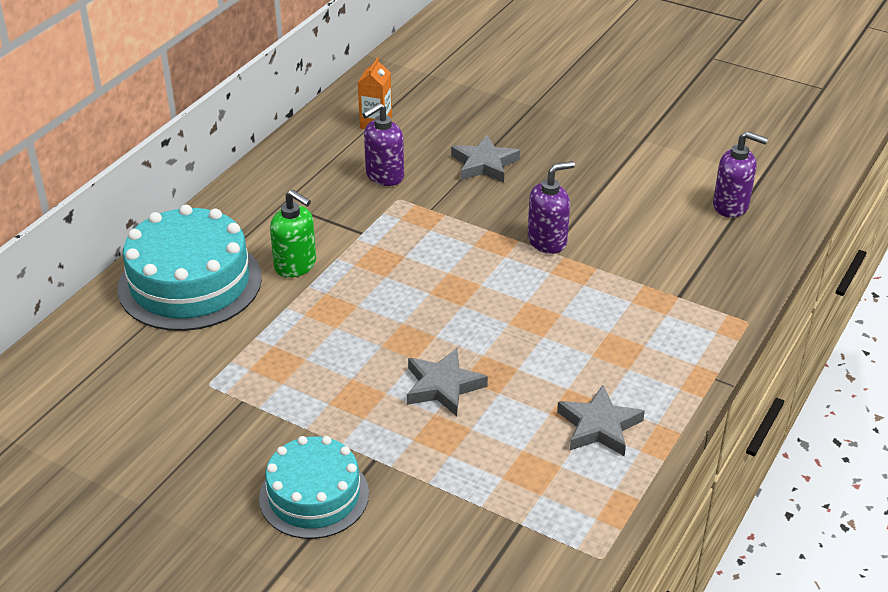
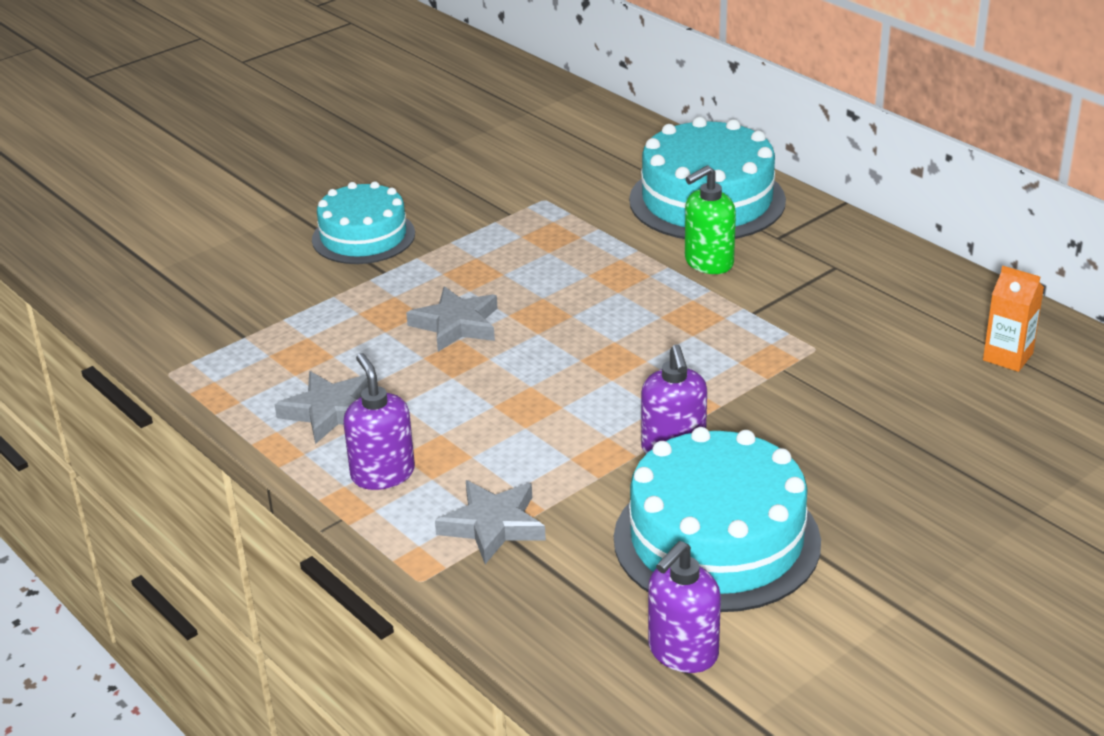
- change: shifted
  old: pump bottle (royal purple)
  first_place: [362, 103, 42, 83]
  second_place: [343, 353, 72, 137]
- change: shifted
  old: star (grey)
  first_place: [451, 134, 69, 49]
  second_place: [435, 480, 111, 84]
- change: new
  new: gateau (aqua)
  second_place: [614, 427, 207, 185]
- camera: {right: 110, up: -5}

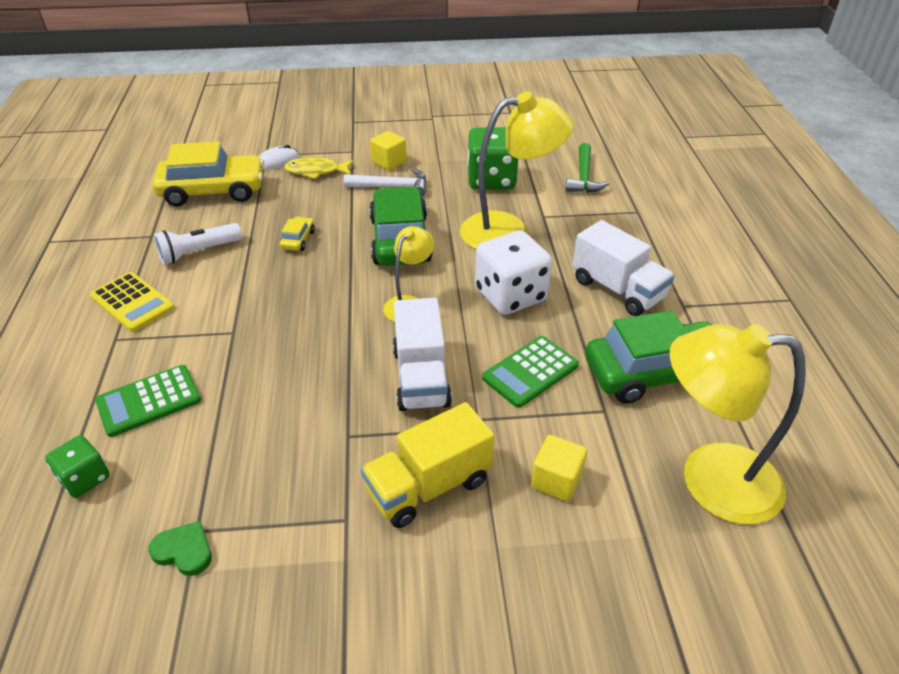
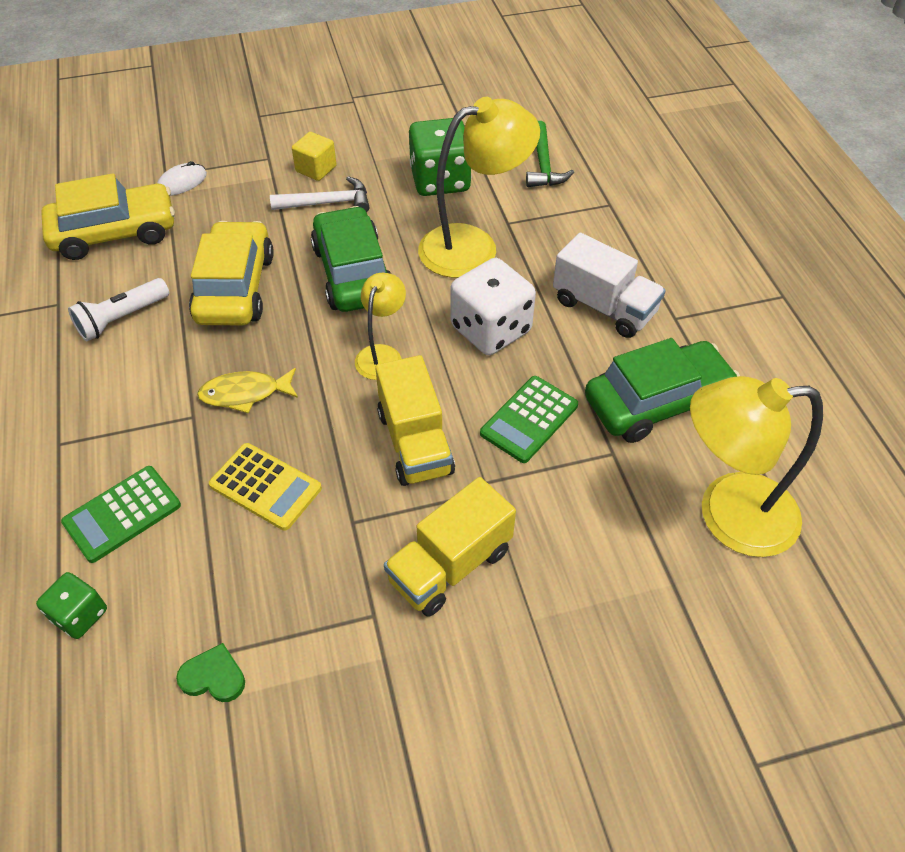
- change: scaled
  old: car (yellow)
  first_place: [279, 217, 36, 34]
  second_place: [189, 221, 85, 105]
  factor: 2.34
- change: shifted
  old: fish figure (yellow)
  first_place: [284, 157, 70, 22]
  second_place: [197, 368, 101, 46]
- change: shifted
  old: pocket calculator (yellow)
  first_place: [90, 272, 84, 60]
  second_place: [209, 443, 113, 88]
- change: repainted
  old: toy truck (white)
  new: toy truck (yellow)
  first_place: [393, 298, 59, 113]
  second_place: [375, 355, 80, 131]
- change: gone
  old: solid cube (yellow)
  first_place: [531, 435, 56, 67]
- camera: {right: -10, up: 10}

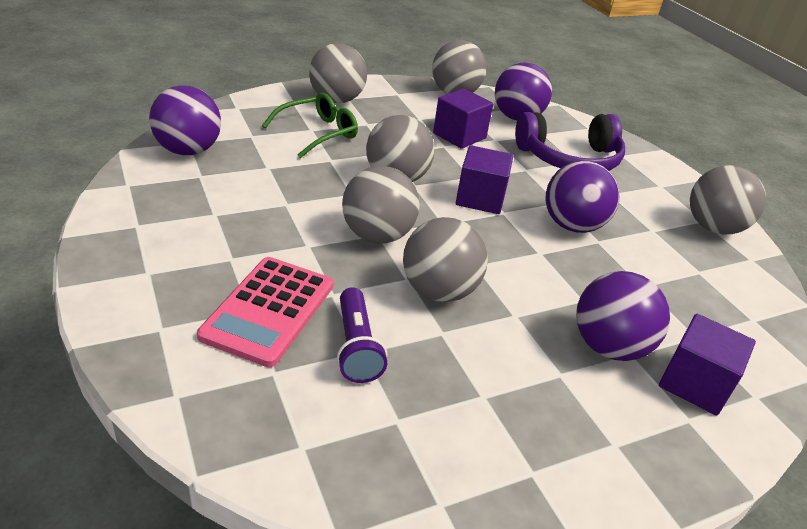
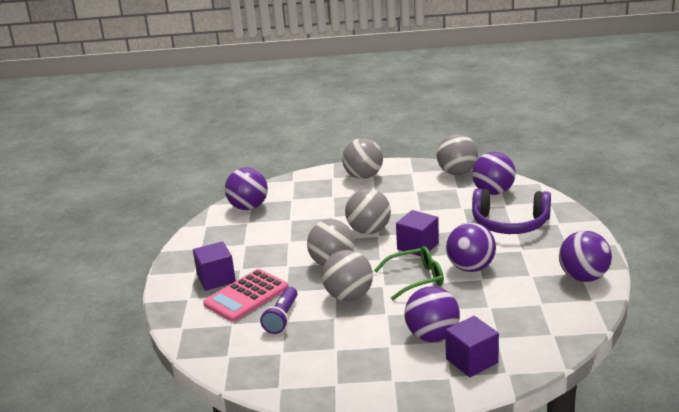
- change: shifted
  old: solid cube (royal purple)
  first_place: [433, 88, 60, 61]
  second_place: [193, 241, 43, 50]
- change: shifted
  old: glasses (green)
  first_place: [262, 93, 96, 65]
  second_place: [374, 246, 70, 54]
- change: repainted
  old: ball (grey)
  new: ball (royal purple)
  first_place: [690, 165, 76, 70]
  second_place: [559, 231, 53, 51]
- camera: {right: 30, up: -10}

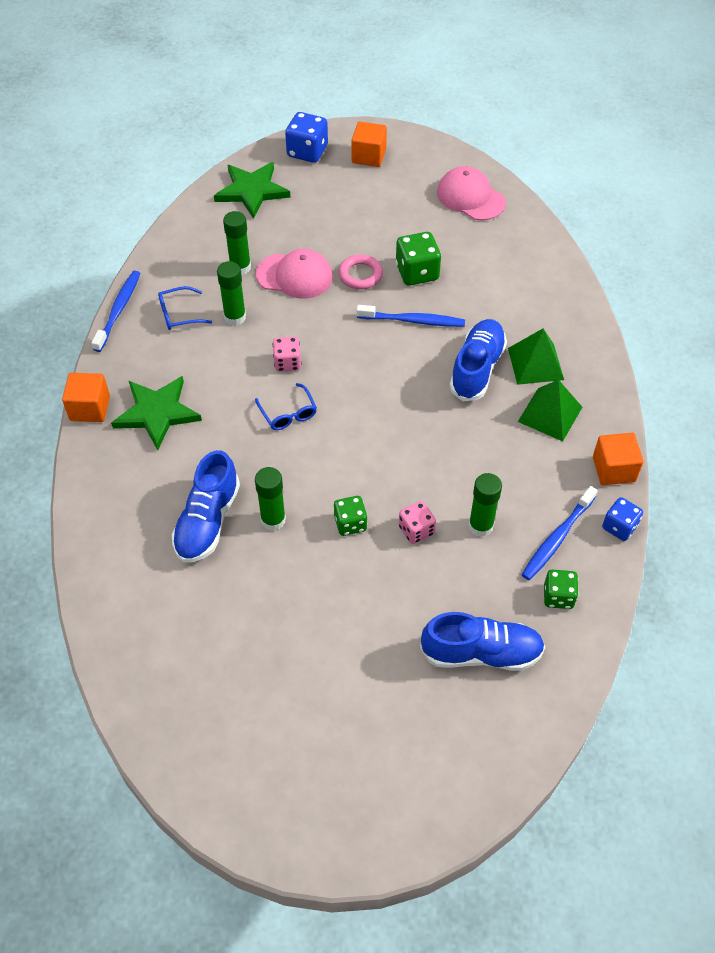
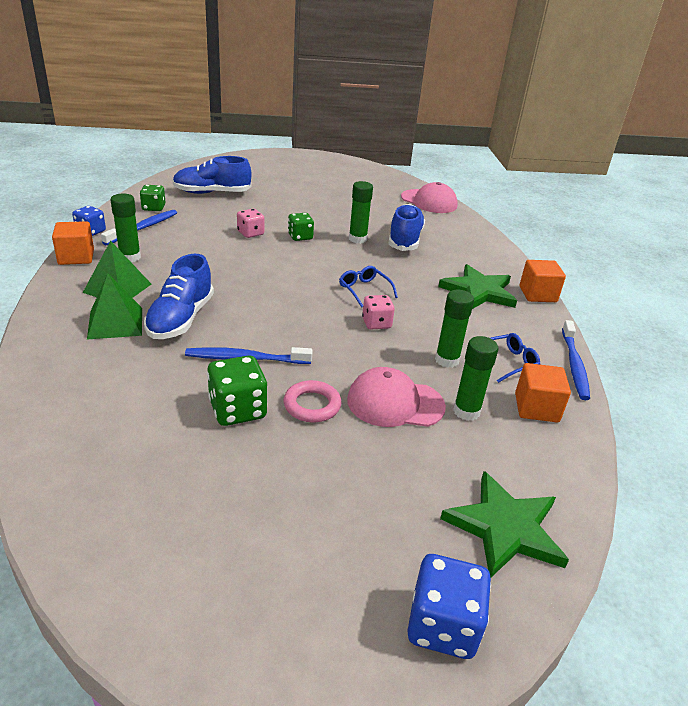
- change: shifted
  old: stick of glue (green)
  first_place: [468, 473, 34, 64]
  second_place: [111, 194, 30, 68]
- change: shifted
  old: cap (pink)
  first_place: [437, 166, 69, 55]
  second_place: [401, 182, 57, 31]
- change: shifted
  old: solid cube (orange-coloured)
  first_place: [351, 122, 36, 45]
  second_place: [515, 363, 56, 60]
- camera: {right: 170, up: -20}

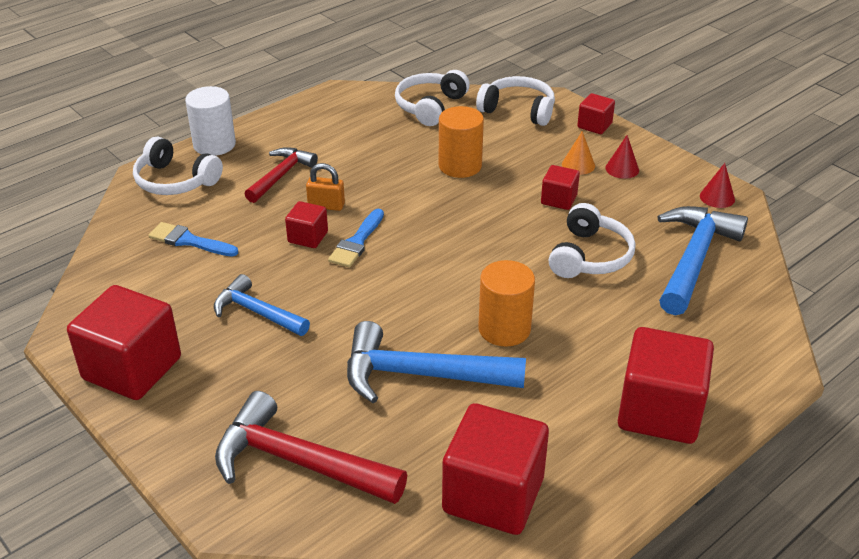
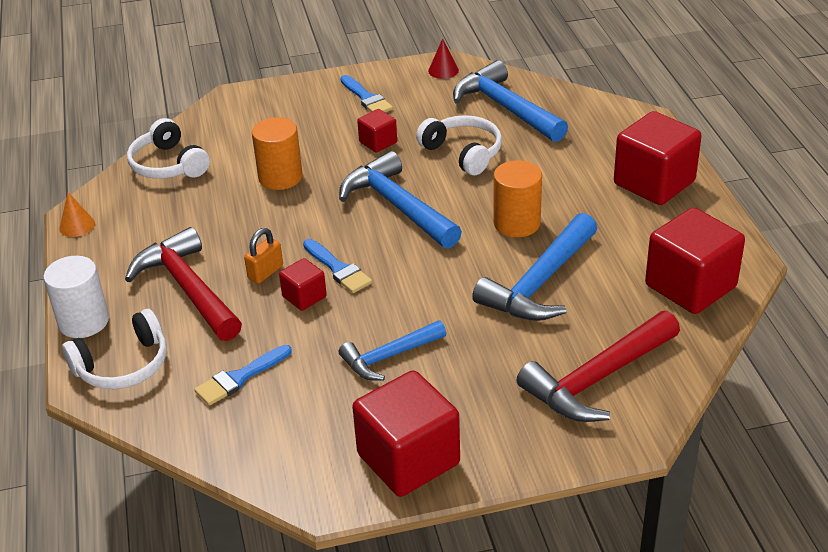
- change: shifted
  old: cone (orange-coloured)
  first_place: [562, 131, 33, 44]
  second_place: [59, 192, 36, 45]
- change: scaled
  old: hammer (red)
  first_place: [245, 147, 73, 56]
  second_place: [125, 227, 117, 114]
  factor: 1.61
- change: new
  new: hammer (cobalt)
  second_place: [339, 151, 123, 98]
- change: swapped
  old: cone (red)
  new: brush (cobalt)
  first_place: [606, 135, 33, 44]
  second_place: [340, 75, 53, 37]
- change: gone
  old: headset (white)
  first_place: [476, 76, 79, 50]
- change: gone
  old: solid cube (red)
  first_place: [577, 93, 38, 41]
- camera: {right: -60, up: 0}

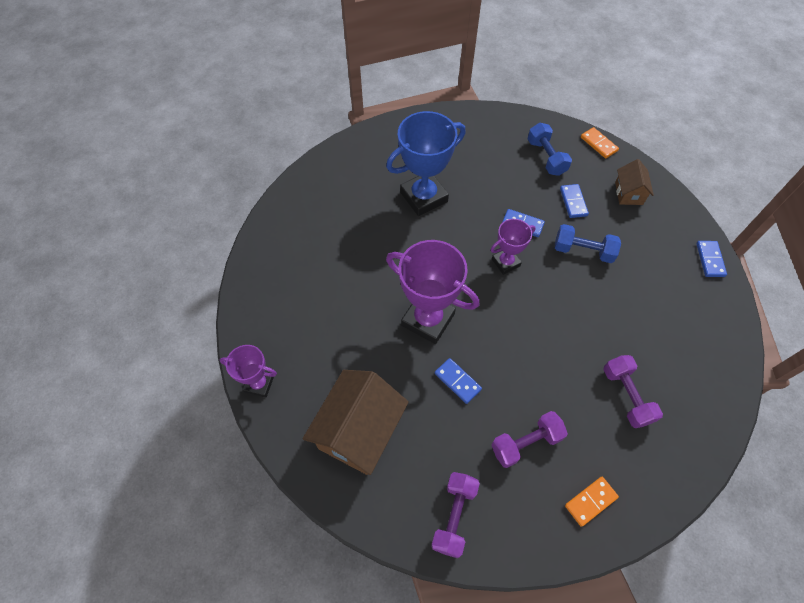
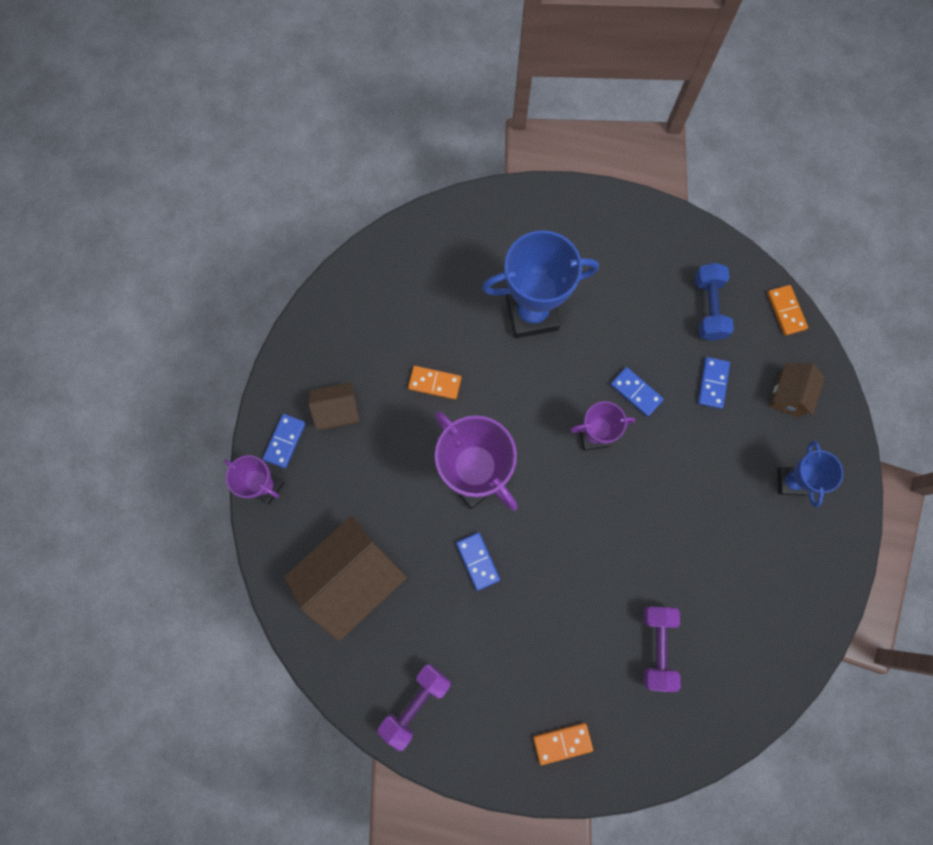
- change: shifted
  old: domino (cobalt)
  first_place: [696, 241, 31, 36]
  second_place: [263, 414, 43, 54]
- change: new
  new: house (brown)
  second_place: [309, 382, 51, 48]
- change: new
  new: domino (orange-coloured)
  second_place: [408, 366, 53, 34]
- change: new
  new: award cup (cobalt)
  second_place: [777, 441, 66, 66]
- change: gone
  old: hand weight (royal purple)
  first_place: [492, 411, 76, 57]
- change: gone
  old: hand weight (cobalt)
  first_place: [555, 224, 66, 39]
- camera: {right: 20, up: 15}

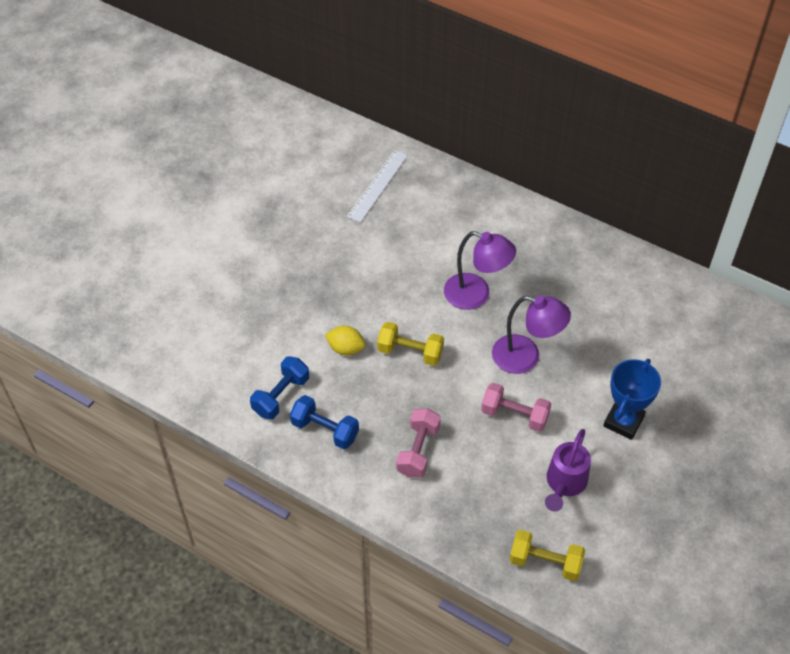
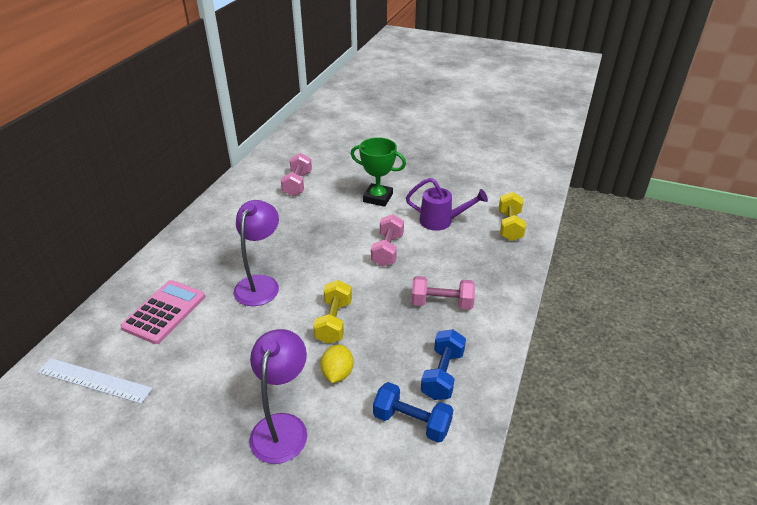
- change: new
  new: pocket calculator (pink)
  second_place: [120, 280, 85, 64]
- change: shifted
  old: desk lamp (royal purple)
  first_place: [492, 296, 79, 78]
  second_place: [249, 329, 58, 135]
- change: new
  new: hand weight (pink)
  second_place: [281, 153, 31, 43]
- change: repainted
  old: award cup (cobalt)
  new: award cup (green)
  first_place: [603, 359, 58, 81]
  second_place: [351, 137, 55, 70]
- camera: {right: -100, up: -15}

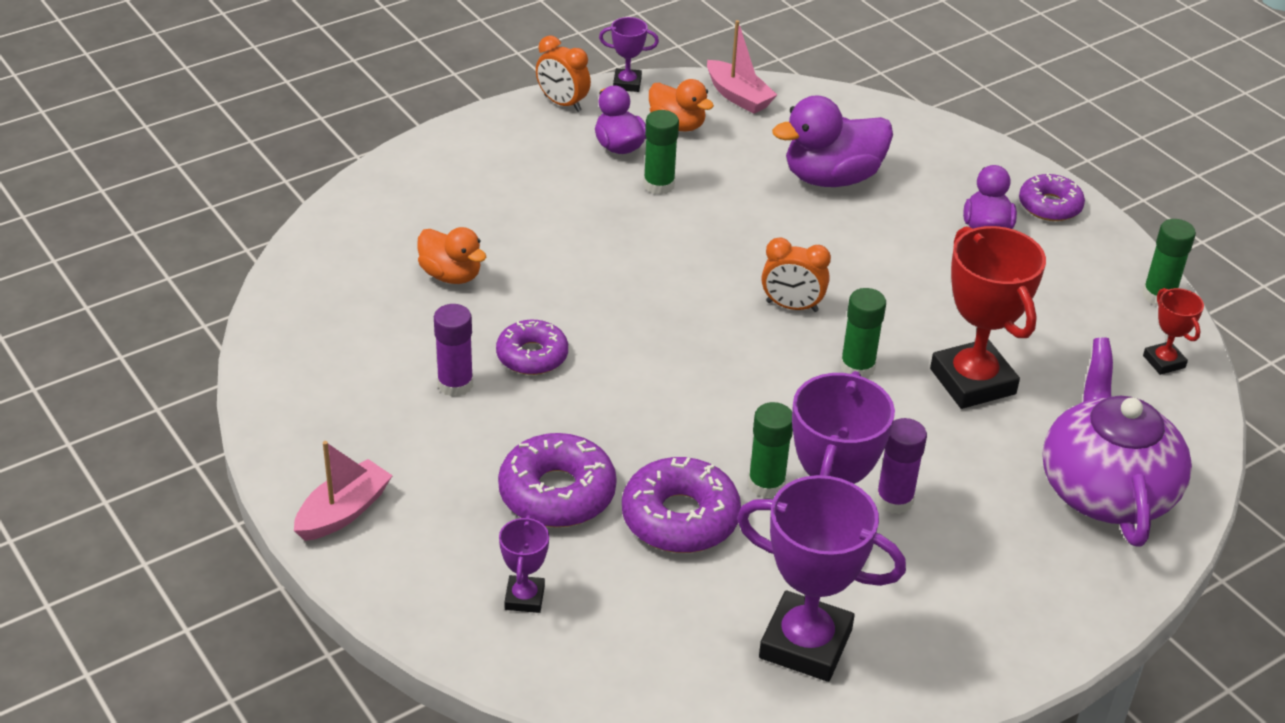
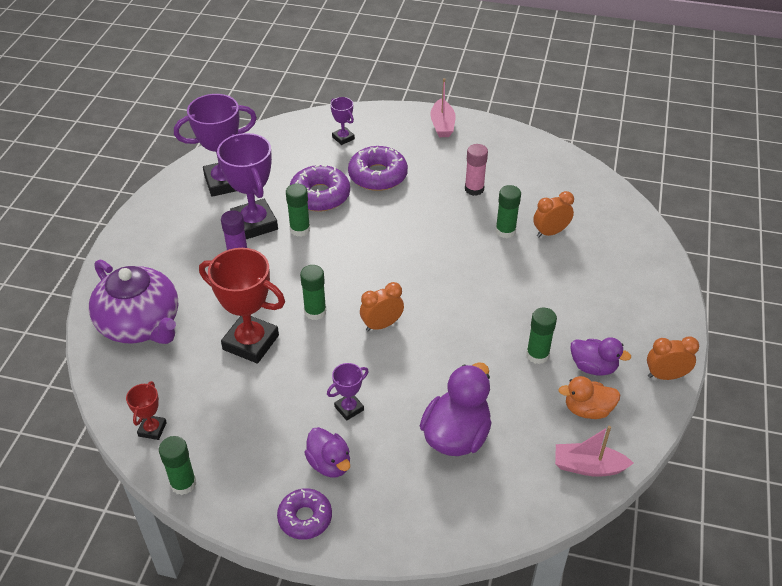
- change: rotated
  old: award cup (red)
  first_place: [1143, 288, 61, 87]
  second_place: [126, 381, 41, 59]
  degrees: 75
- change: shifted
  old: award cup (royal purple)
  first_place: [599, 17, 60, 75]
  second_place: [327, 363, 42, 58]
- change: repainted
  old: stick of glue (royal purple)
  new: stick of glue (pink)
  first_place: [434, 304, 39, 93]
  second_place: [465, 144, 23, 52]
- change: new
  new: stick of glue (green)
  second_place: [496, 185, 25, 53]
- change: swapped
  old: toy duck (orange-coloured)
  new: clock (orange-coloured)
  first_place: [417, 227, 69, 57]
  second_place: [533, 191, 41, 46]
- change: gone
  old: glazed donut (royal purple)
  first_place: [496, 320, 72, 55]
- camera: {right: 140, up: 5}

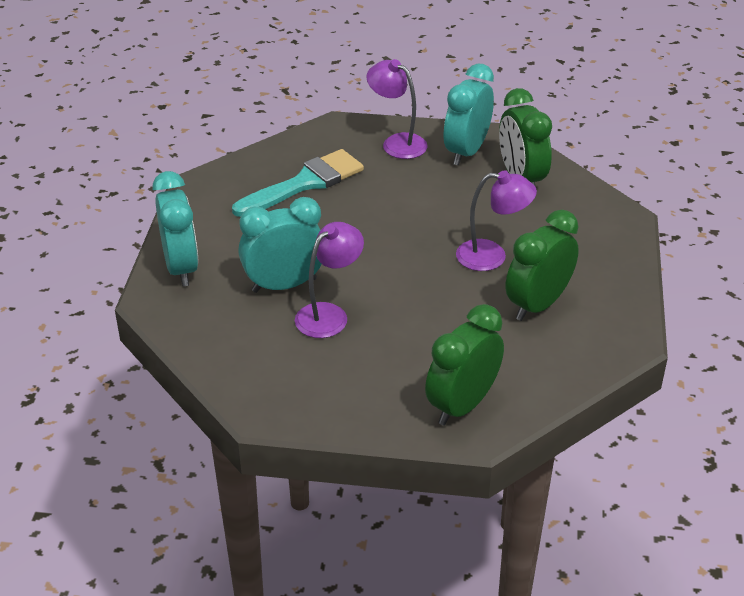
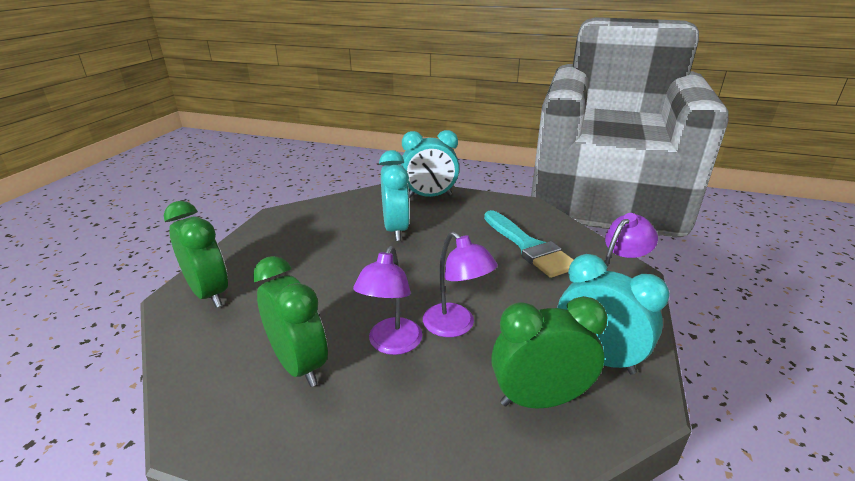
- change: shifted
  old: desk lamp (royal purple)
  first_place: [295, 222, 69, 116]
  second_place: [423, 232, 75, 105]
- camera: {right: 100, up: -10}

